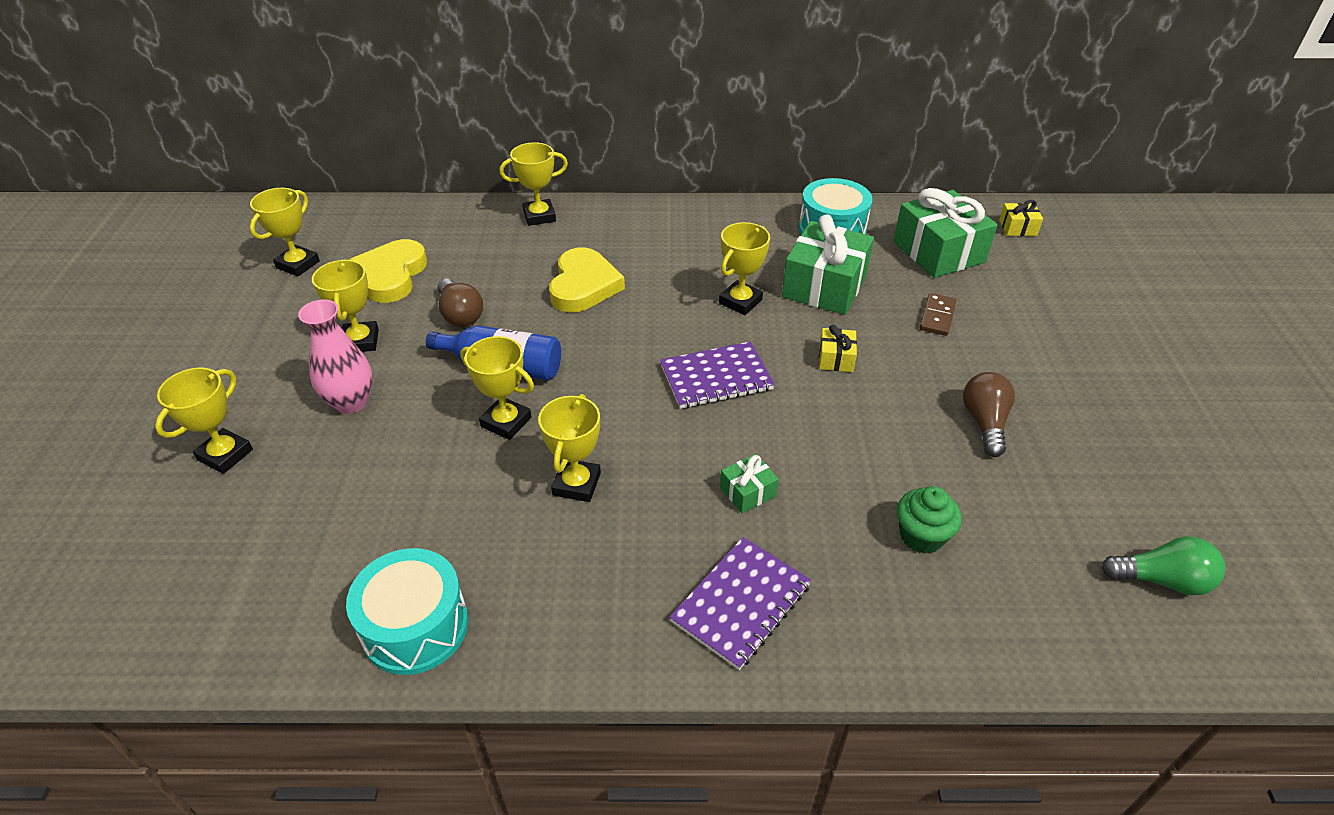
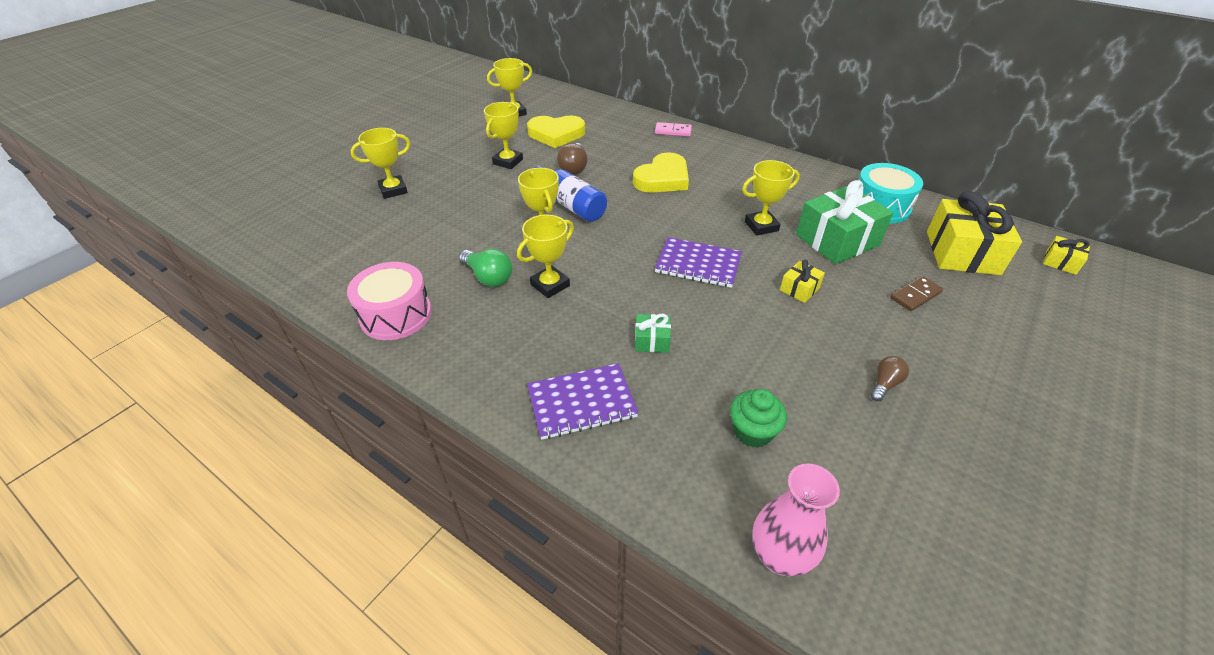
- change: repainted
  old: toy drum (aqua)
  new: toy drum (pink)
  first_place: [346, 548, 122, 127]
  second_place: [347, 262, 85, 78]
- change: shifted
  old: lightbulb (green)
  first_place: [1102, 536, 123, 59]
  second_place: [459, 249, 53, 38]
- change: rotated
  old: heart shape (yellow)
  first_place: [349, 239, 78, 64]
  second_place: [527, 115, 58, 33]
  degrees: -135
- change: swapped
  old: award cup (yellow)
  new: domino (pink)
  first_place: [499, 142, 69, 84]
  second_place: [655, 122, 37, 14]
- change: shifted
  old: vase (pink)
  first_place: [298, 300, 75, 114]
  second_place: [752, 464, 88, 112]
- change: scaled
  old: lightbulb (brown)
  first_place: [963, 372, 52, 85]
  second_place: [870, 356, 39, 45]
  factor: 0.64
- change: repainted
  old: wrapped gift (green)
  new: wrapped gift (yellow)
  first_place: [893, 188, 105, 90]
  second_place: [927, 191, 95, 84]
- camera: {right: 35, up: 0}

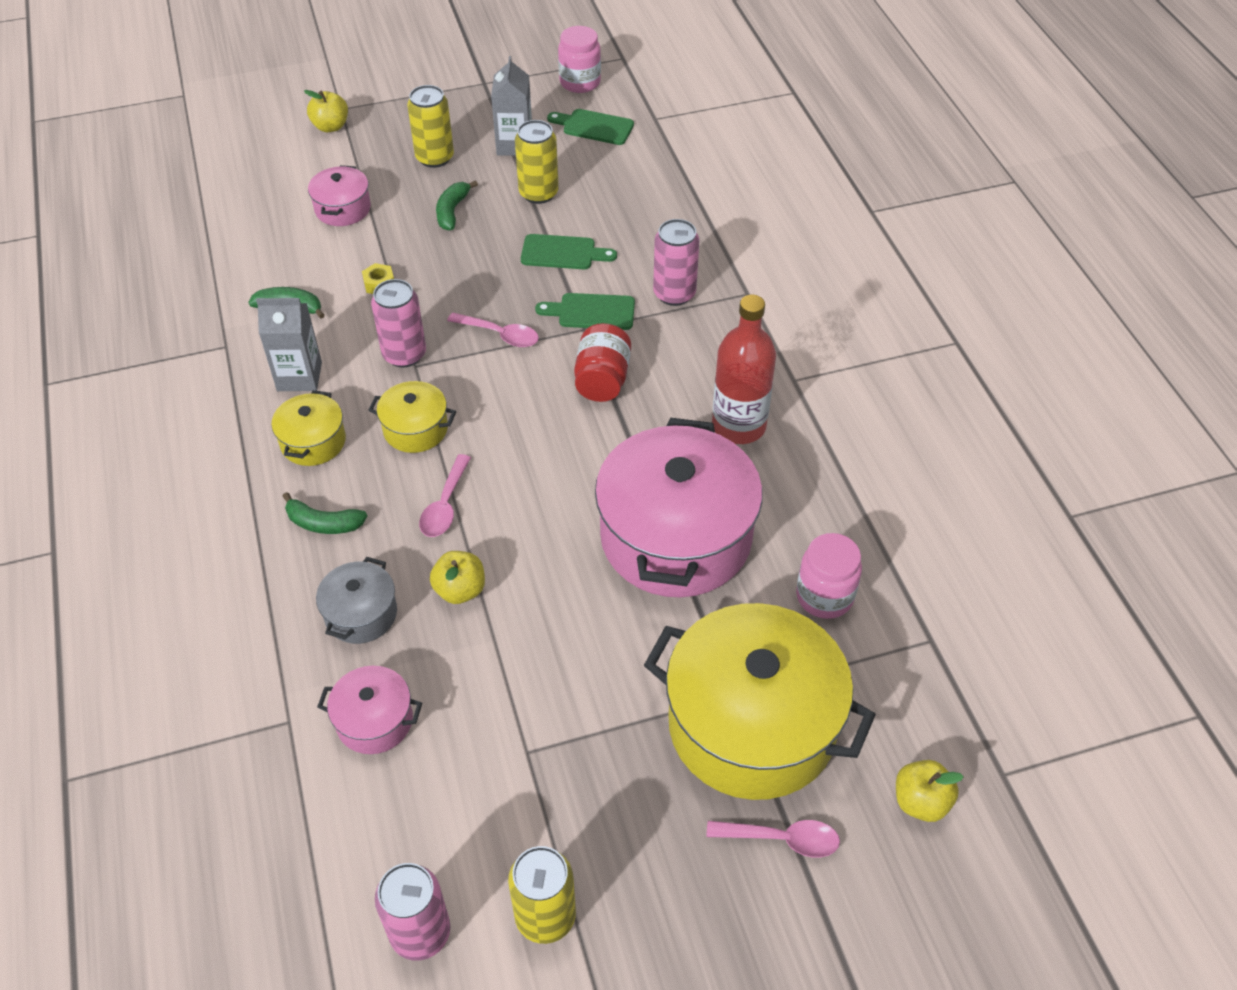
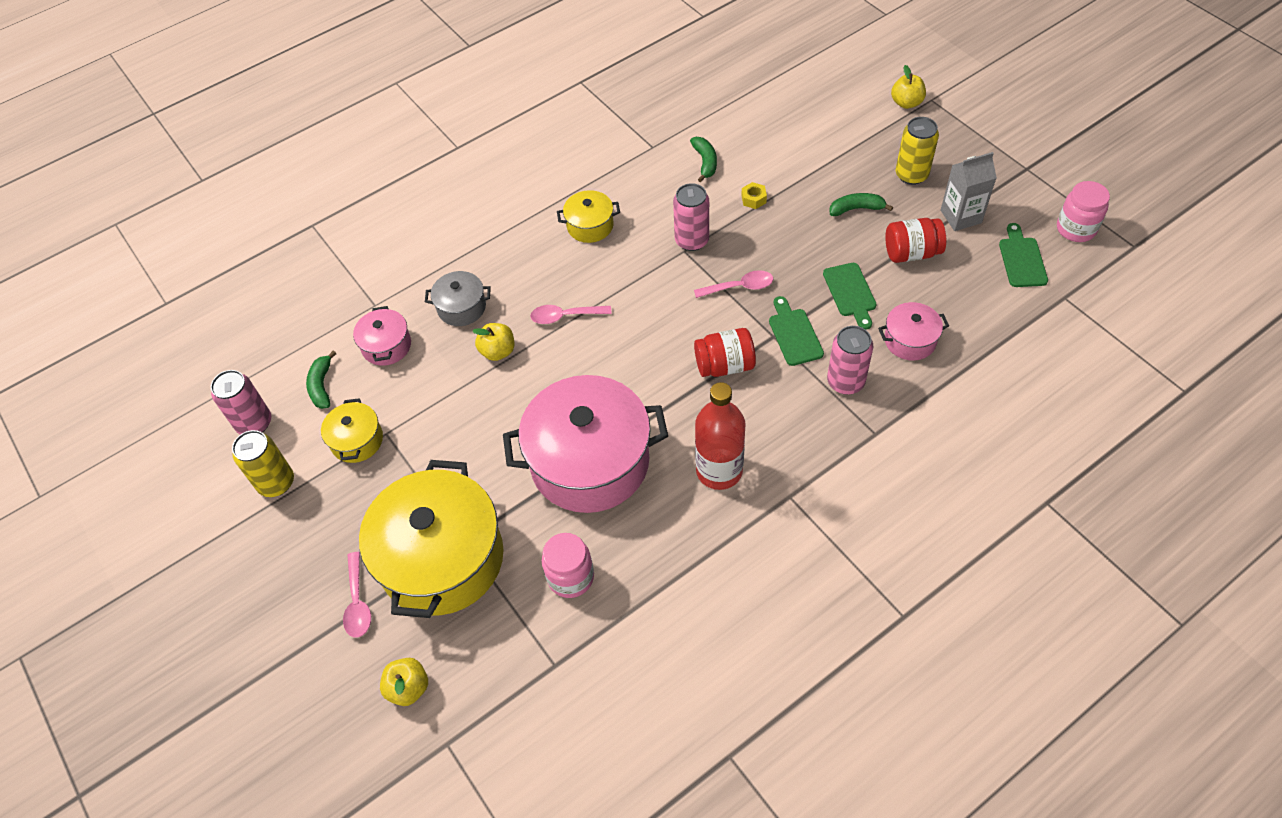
- change: shifted
  old: toy banana (green)
  first_place: [283, 492, 84, 42]
  second_place: [306, 350, 31, 59]
- change: shifted
  old: pot (yellow)
  first_place: [368, 381, 88, 72]
  second_place: [321, 398, 62, 65]
- change: rotated
  old: teaspoon (pink)
  first_place: [447, 312, 92, 35]
  second_place: [694, 270, 79, 28]
  degrees: -105
- change: shifted
  old: pot (pink)
  first_place: [308, 165, 63, 61]
  second_place: [878, 302, 71, 59]
- change: swapped
  old: soda can (yellow)
  new: jar (red)
  first_place: [515, 120, 44, 84]
  second_place: [885, 218, 61, 45]
- change: gone
  old: milk carton (grey)
  first_place: [256, 298, 66, 93]
- camera: {right: 75, up: 5}

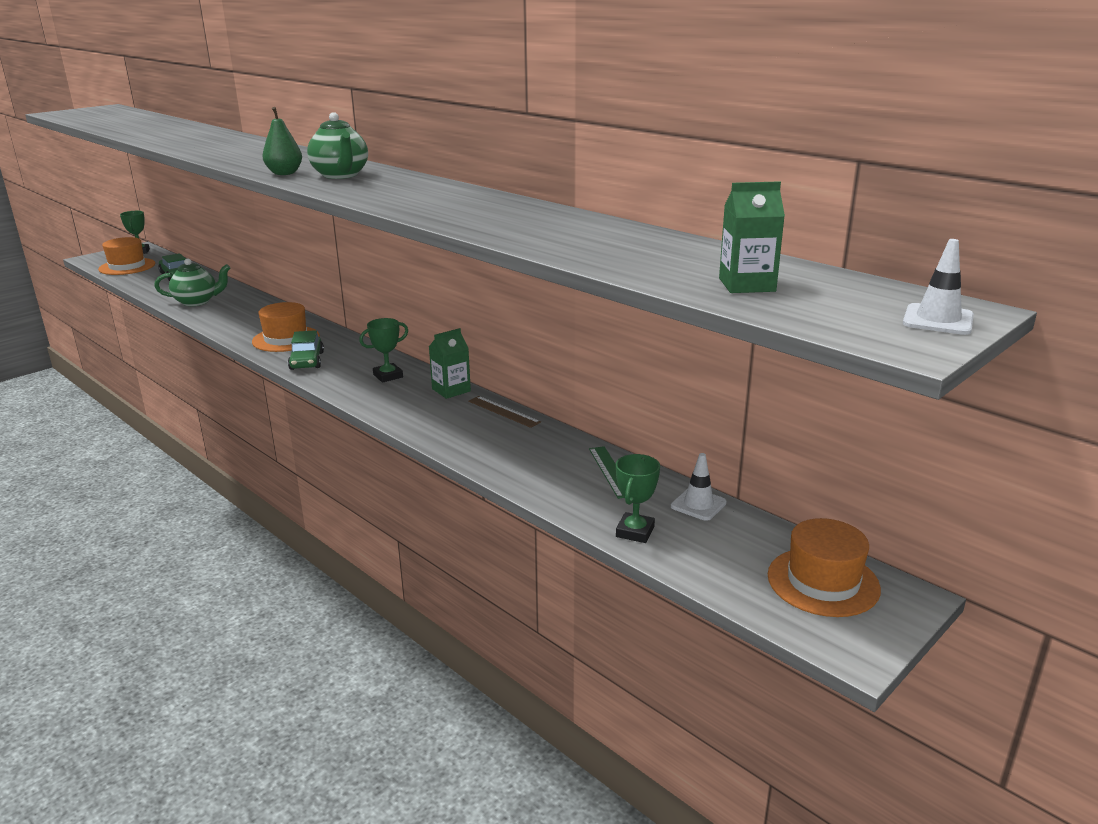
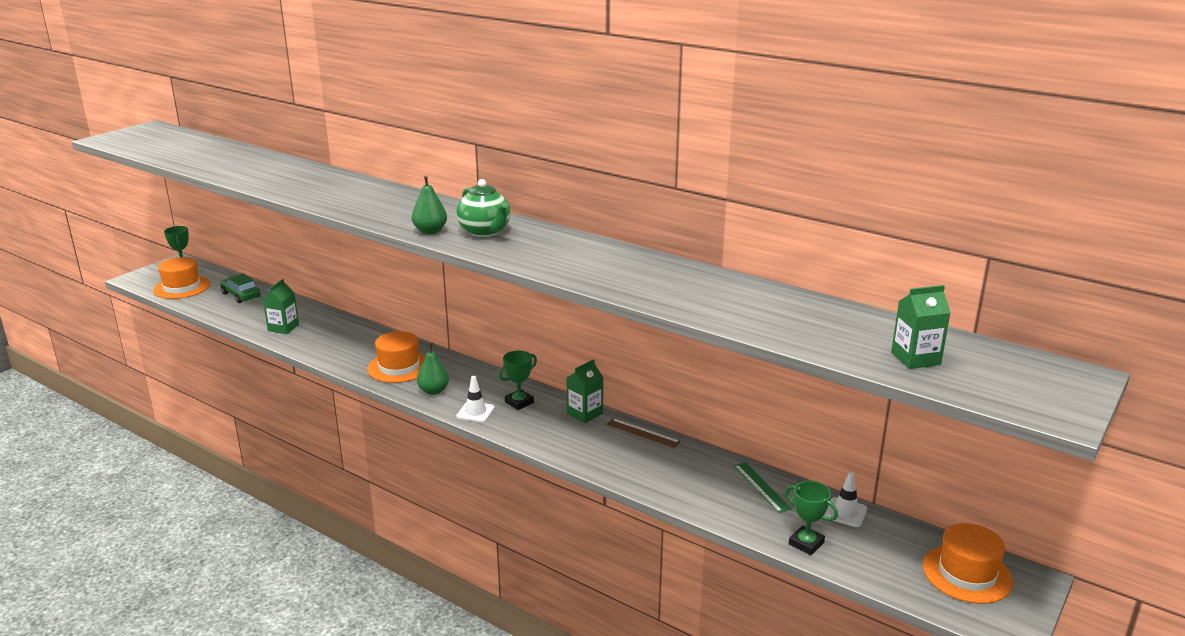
- change: swapped
  old: teapot (green)
  new: milk carton (green)
  first_place: [154, 258, 76, 48]
  second_place: [263, 279, 36, 55]
- change: swapped
  old: car (green)
  new: toy pear (green)
  first_place: [288, 330, 36, 40]
  second_place: [417, 343, 32, 52]
- change: shifted
  old: safety cone (white)
  first_place: [903, 239, 71, 96]
  second_place: [456, 376, 39, 46]
- change: rotated
  old: award cup (green)
  first_place: [616, 454, 44, 89]
  second_place: [785, 481, 53, 74]
  degrees: -60
- camera: {right: -10, up: 0}

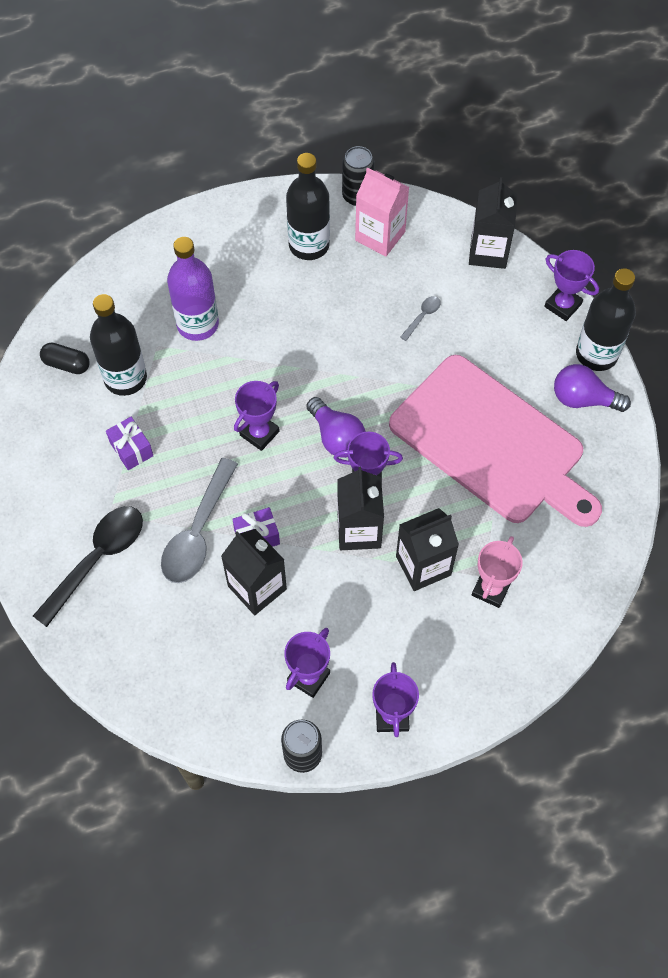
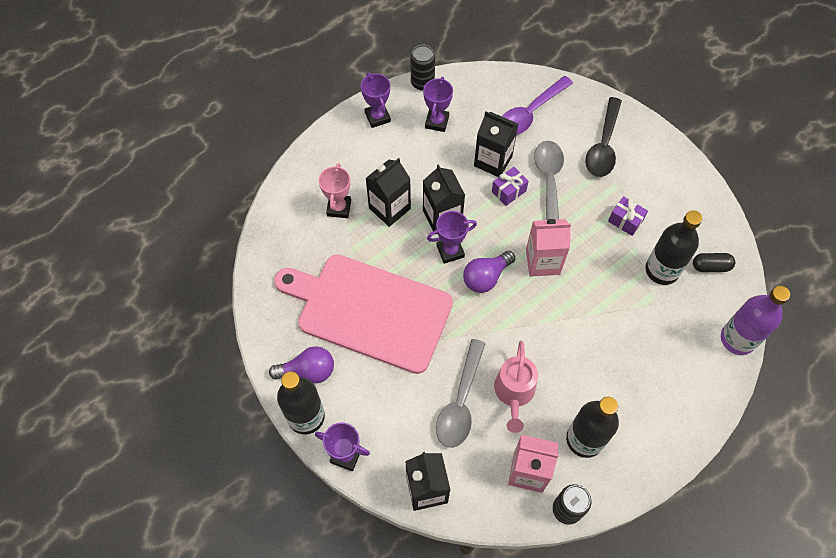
- change: scaled
  old: teaspoon (grey)
  first_place: [400, 296, 41, 45]
  second_place: [436, 339, 50, 109]
  factor: 2.25
- change: rotated
  old: lightbulb (royal purple)
  first_place: [307, 397, 59, 61]
  second_place: [463, 251, 52, 42]
  degrees: -75
- change: new
  new: watering pot (pink)
  second_place: [494, 341, 44, 92]
- change: new
  new: teaspoon (royal purple)
  second_place: [502, 76, 71, 59]
- change: swapped
  old: award cup (royal purple)
  new: milk carton (pink)
  first_place: [234, 381, 46, 70]
  second_place: [526, 219, 45, 58]
- change: shifted
  old: drink bottle (royal purple)
  first_place: [167, 237, 52, 104]
  second_place: [721, 286, 69, 69]
- camera: {right: 160, up: 0}

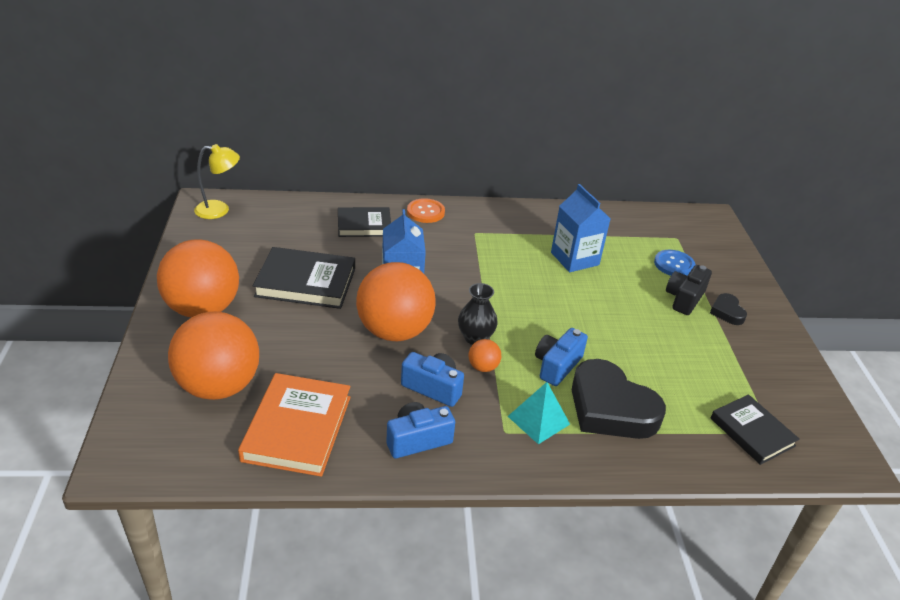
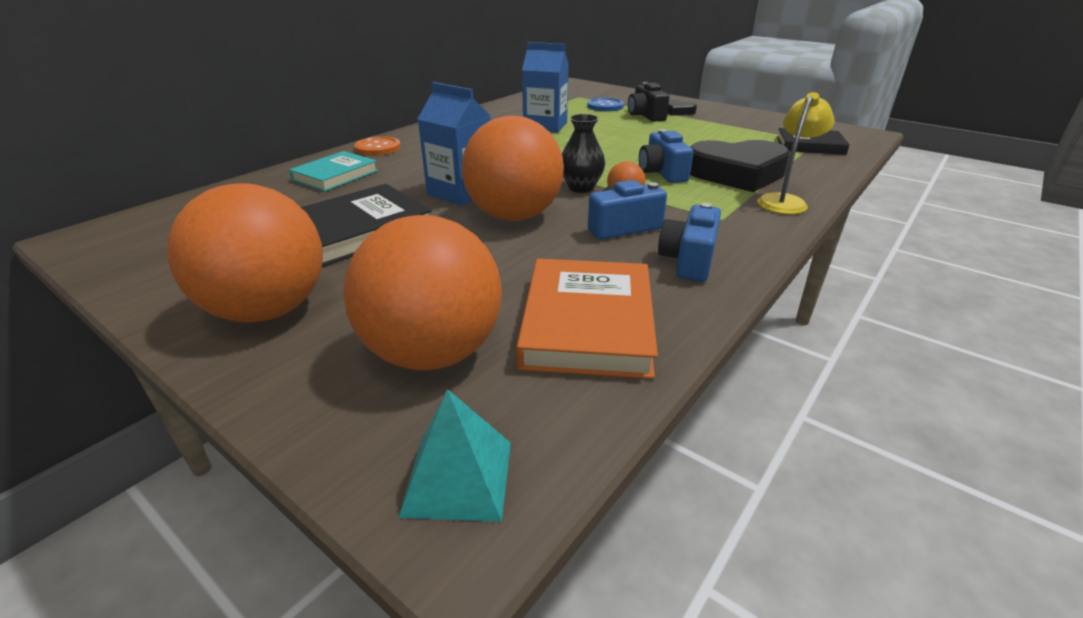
- change: repainted
  old: hardback (black)
  new: hardback (aqua)
  first_place: [338, 207, 53, 30]
  second_place: [289, 151, 89, 41]
- change: shifted
  old: solid pyramid (aqua)
  first_place: [508, 382, 62, 62]
  second_place: [398, 389, 113, 133]
- change: rotated
  old: hardback (orange-coloured)
  first_place: [238, 373, 113, 104]
  second_place: [516, 259, 142, 120]
  degrees: 45
- change: shifted
  old: desk lamp (yellow)
  first_place: [194, 144, 46, 75]
  second_place: [757, 92, 78, 122]
- camera: {right: -45, up: -5}

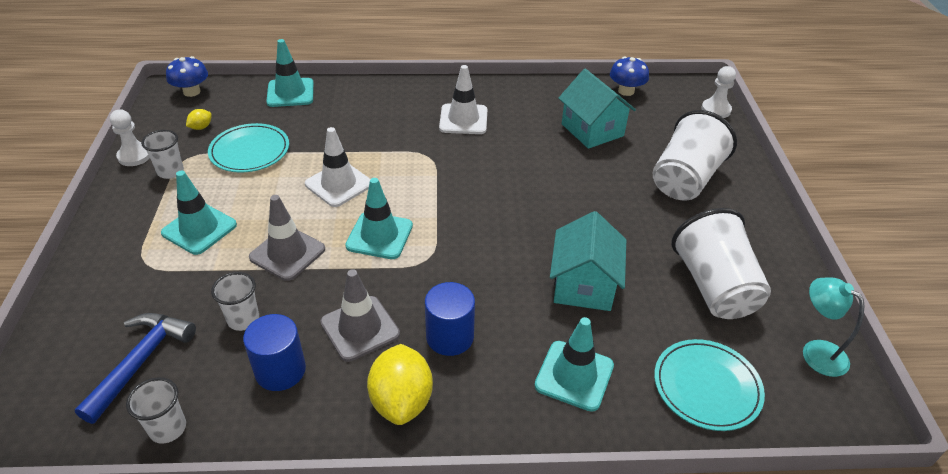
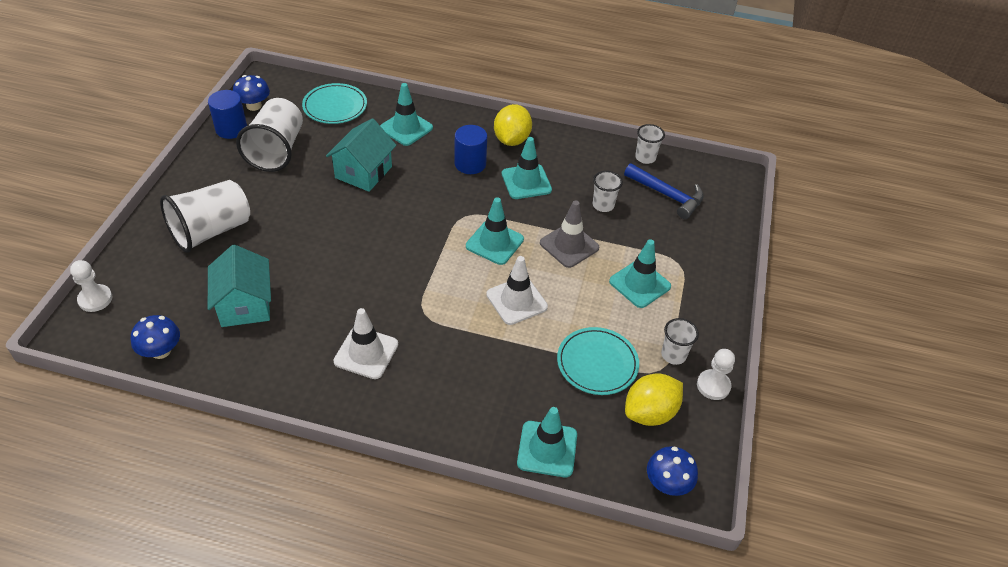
- change: shifted
  old: solid cylinder (cobalt)
  first_place: [243, 314, 63, 77]
  second_place: [208, 90, 39, 49]
- change: swapped
  old: desk lamp (aqua)
  new: toadstool (cobalt)
  first_place: [803, 278, 61, 99]
  second_place: [233, 75, 37, 36]
- change: repainted
  old: safety cone (grey)
  new: safety cone (aqua)
  first_place: [320, 269, 80, 93]
  second_place: [502, 137, 50, 62]
- change: rotated
  old: hammer (cobalt)
  first_place: [75, 313, 121, 111]
  second_place: [624, 163, 80, 56]
  degrees: -90
- change: scaled
  old: lemon (yellow)
  first_place: [186, 109, 26, 21]
  second_place: [625, 373, 58, 53]
  factor: 2.19
- camera: {right: -165, up: 5}

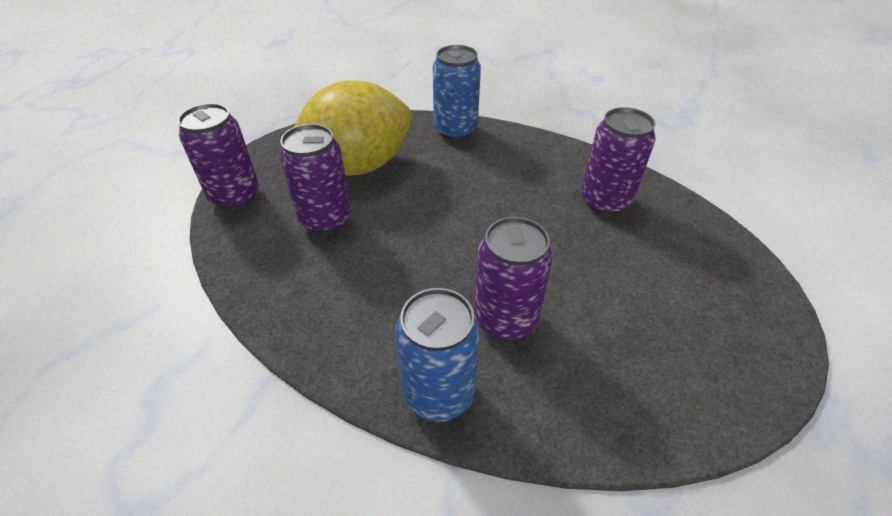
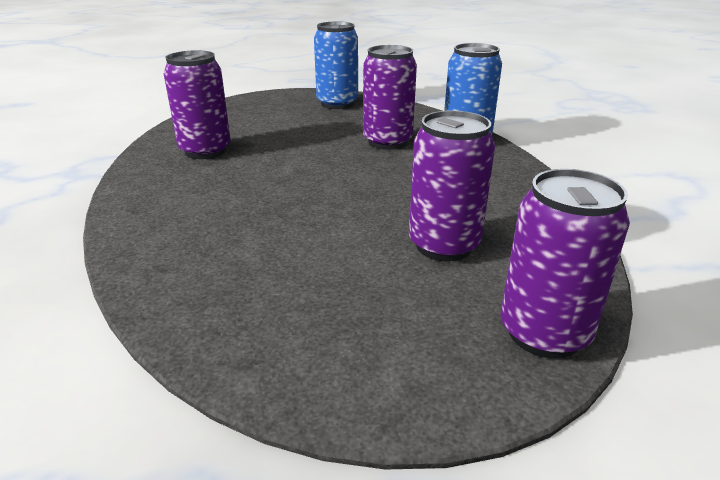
- change: shifted
  old: soda can (cobalt)
  first_place: [433, 45, 48, 95]
  second_place: [314, 22, 44, 87]
- change: gone
  old: lemon (yellow)
  first_place: [294, 81, 118, 95]
- camera: {right: -135, up: -15}

